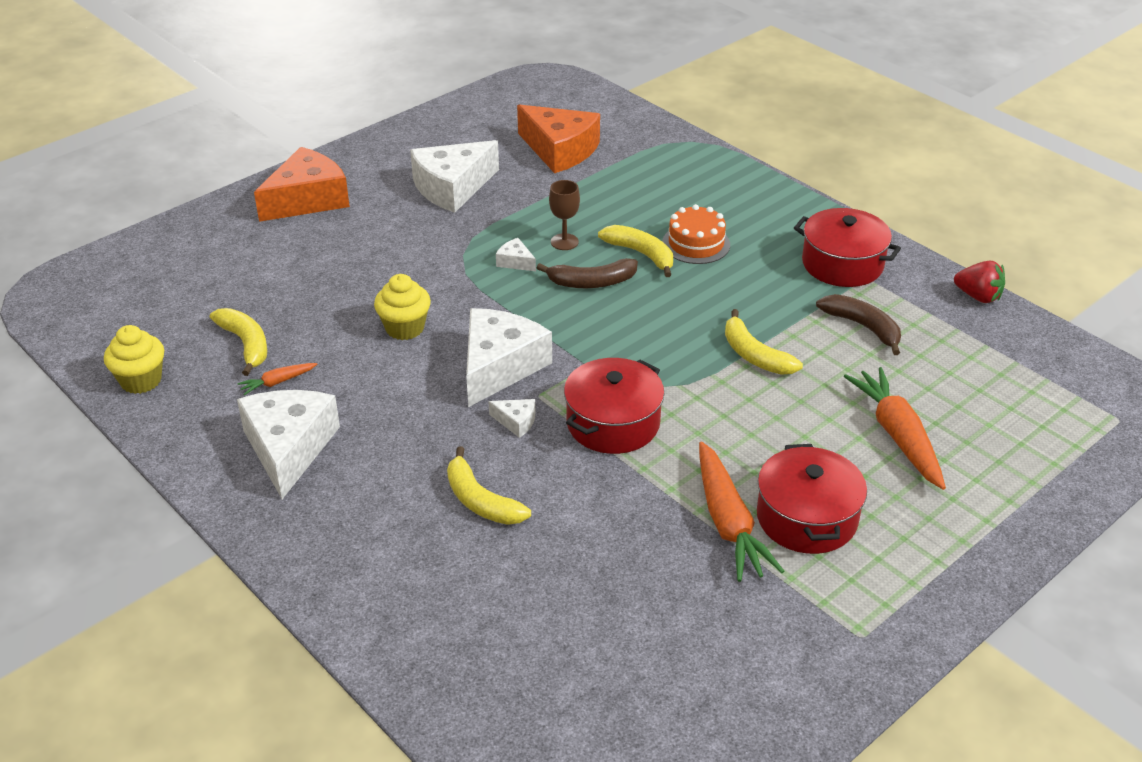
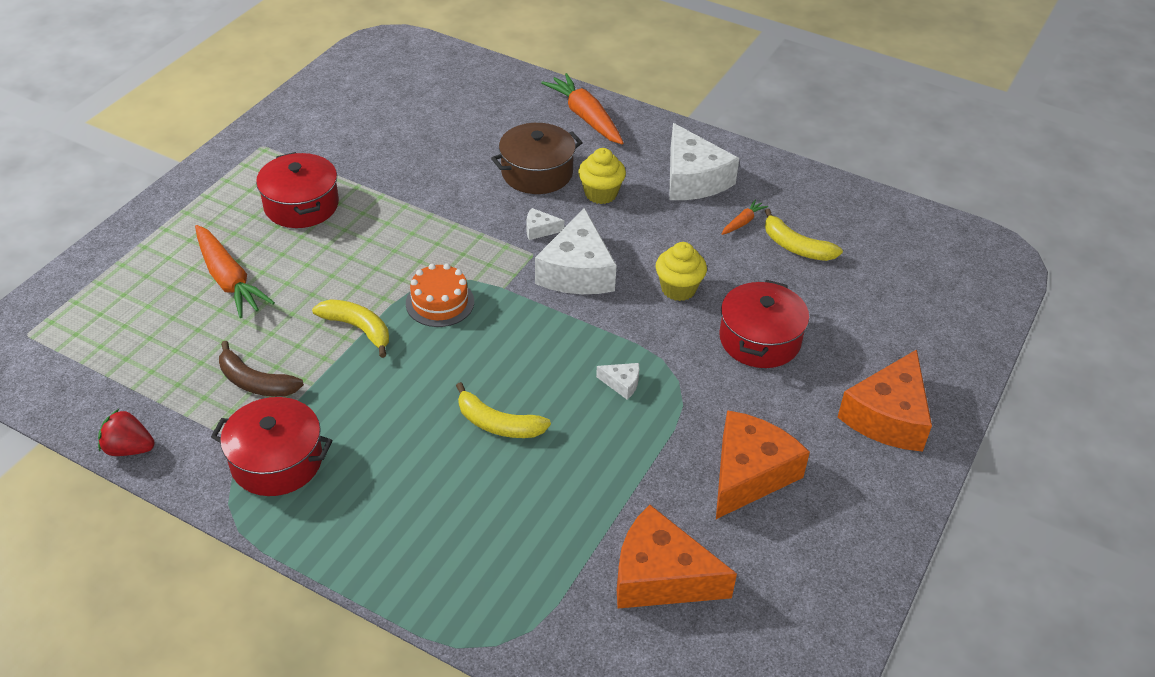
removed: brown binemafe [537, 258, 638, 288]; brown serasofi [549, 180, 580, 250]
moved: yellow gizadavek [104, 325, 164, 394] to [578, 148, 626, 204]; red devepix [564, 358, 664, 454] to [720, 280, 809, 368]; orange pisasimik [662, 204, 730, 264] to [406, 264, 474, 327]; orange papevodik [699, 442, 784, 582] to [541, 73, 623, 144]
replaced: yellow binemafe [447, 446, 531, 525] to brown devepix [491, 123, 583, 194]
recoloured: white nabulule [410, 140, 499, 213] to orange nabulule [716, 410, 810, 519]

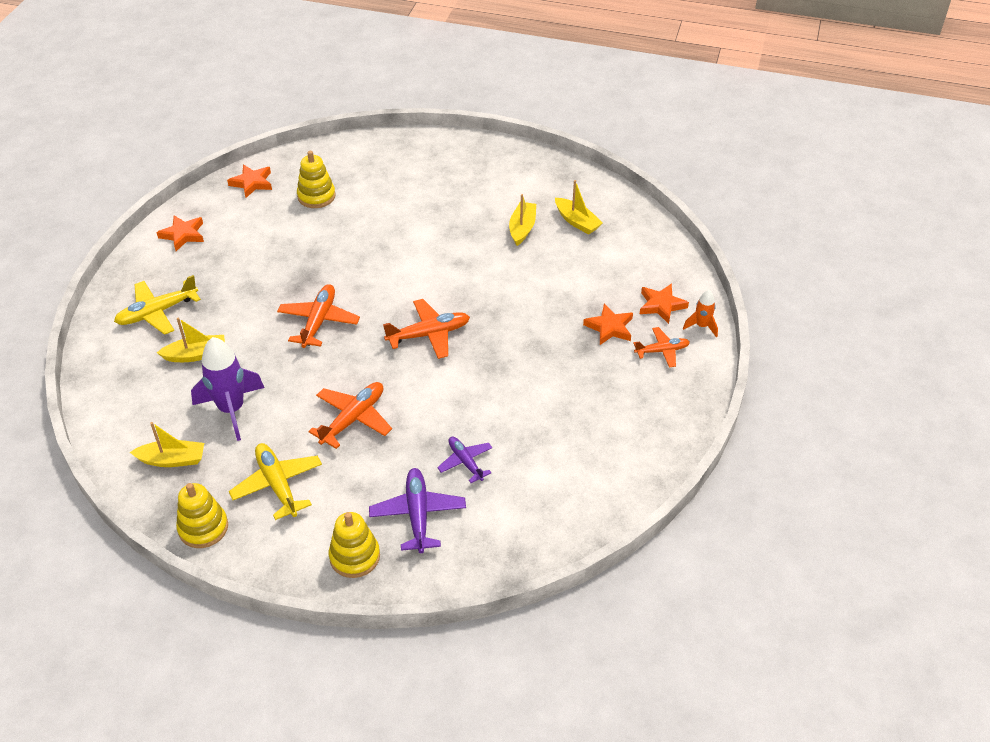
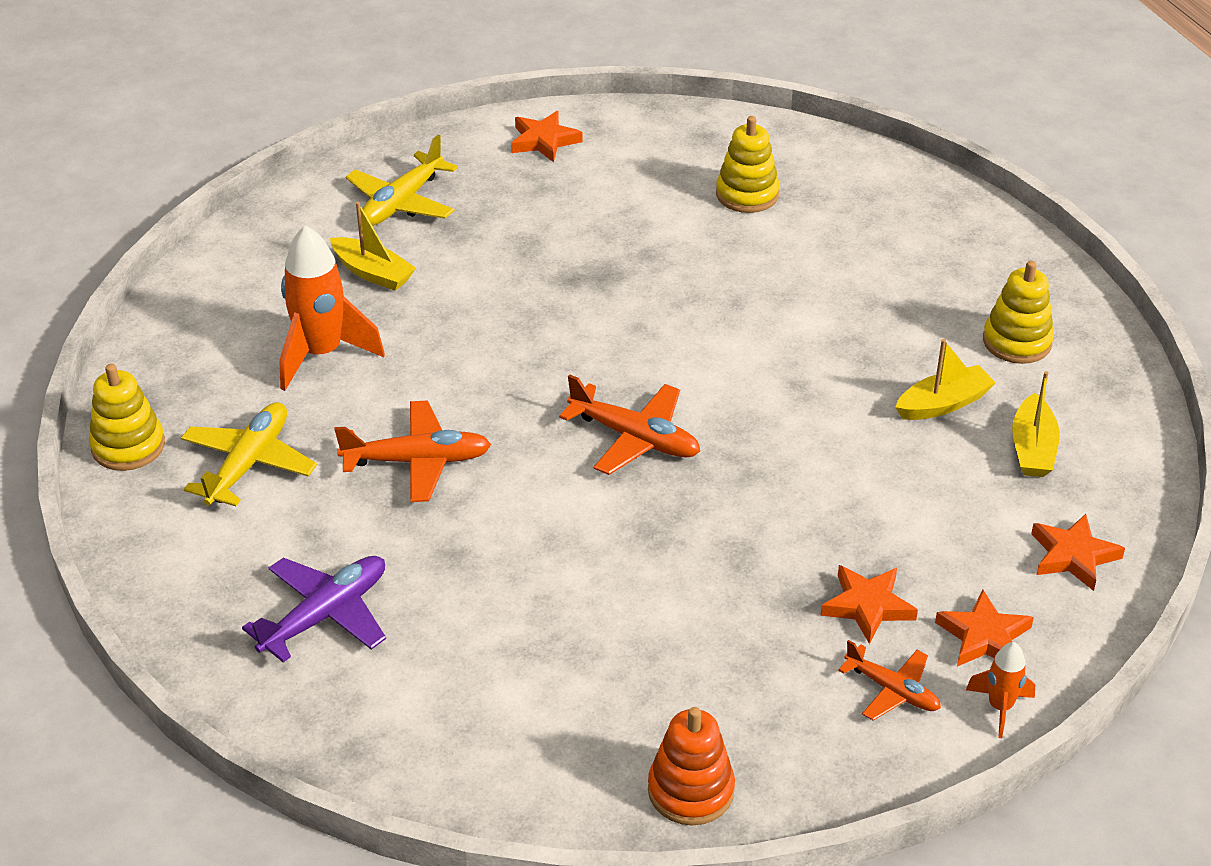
removed: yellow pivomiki [130, 422, 204, 467]; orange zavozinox [277, 284, 360, 348]; purple zavozinox [437, 437, 492, 483]
added: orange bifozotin [648, 707, 735, 826]
moved: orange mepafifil [227, 165, 272, 198] to [1031, 514, 1125, 591]; yellow bifozotin [329, 512, 380, 578] to [983, 261, 1054, 364]
recoloured: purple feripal [191, 337, 264, 441] to orange feripal [279, 225, 385, 391]
turned: yellow zavozinox [114, 275, 201, 335] = [345, 135, 458, 226] 75 degrees counterclockwise

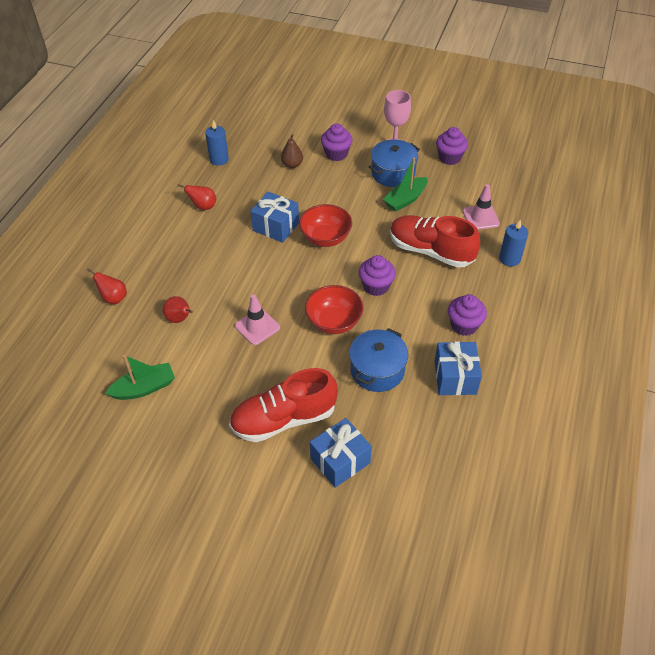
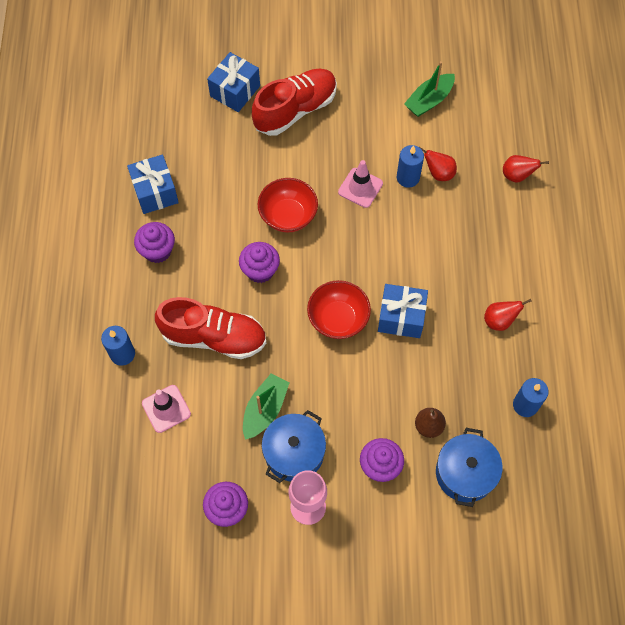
added: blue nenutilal [397, 145, 424, 188]
moved: blue devepix [349, 328, 408, 392] to [436, 428, 503, 507]

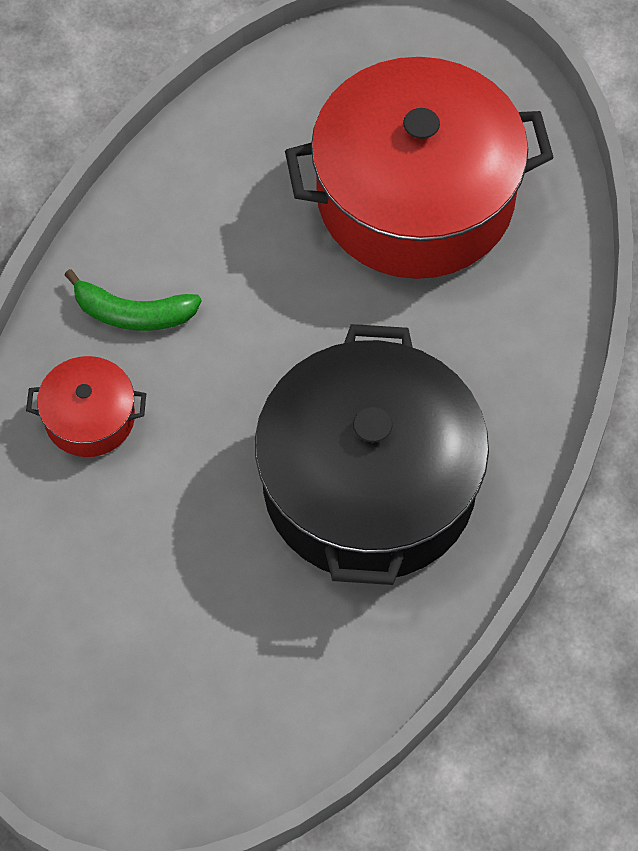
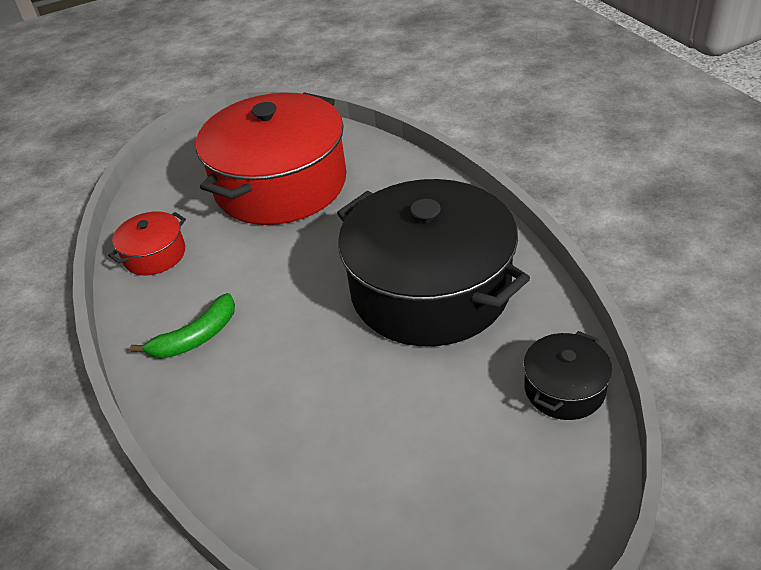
added: black devepix [523, 331, 612, 420]
moved: red devepix [26, 356, 146, 457] to [108, 211, 186, 276]

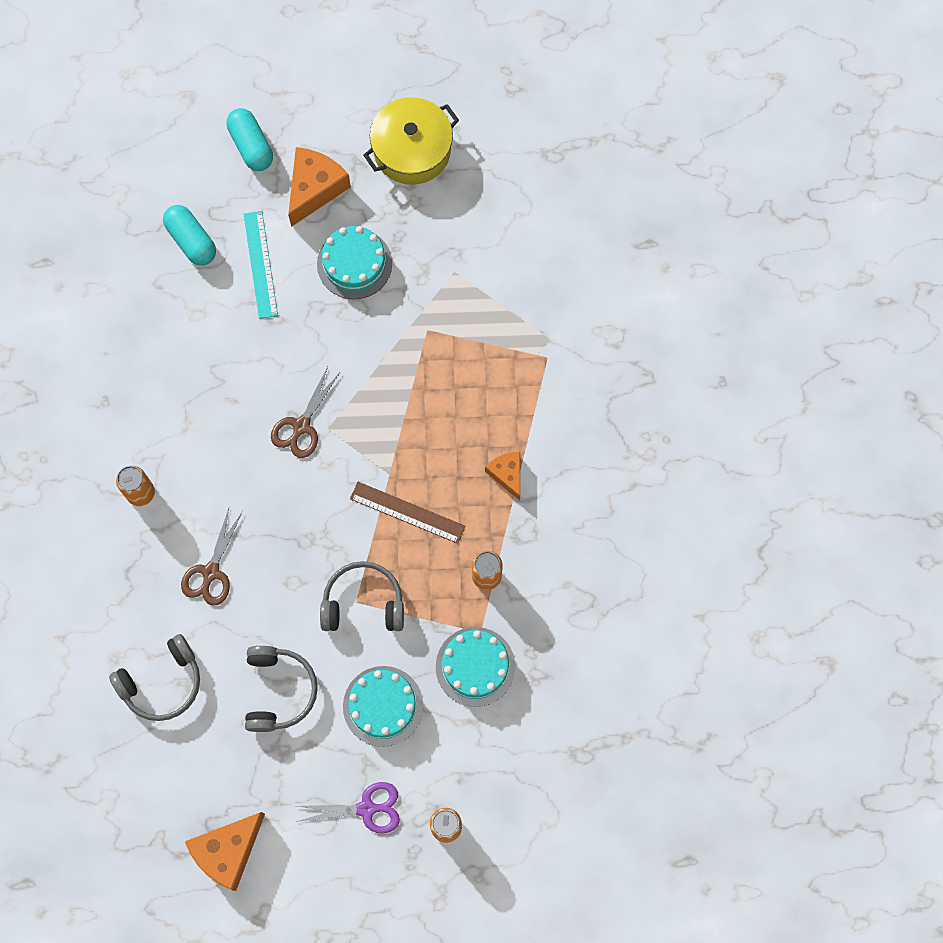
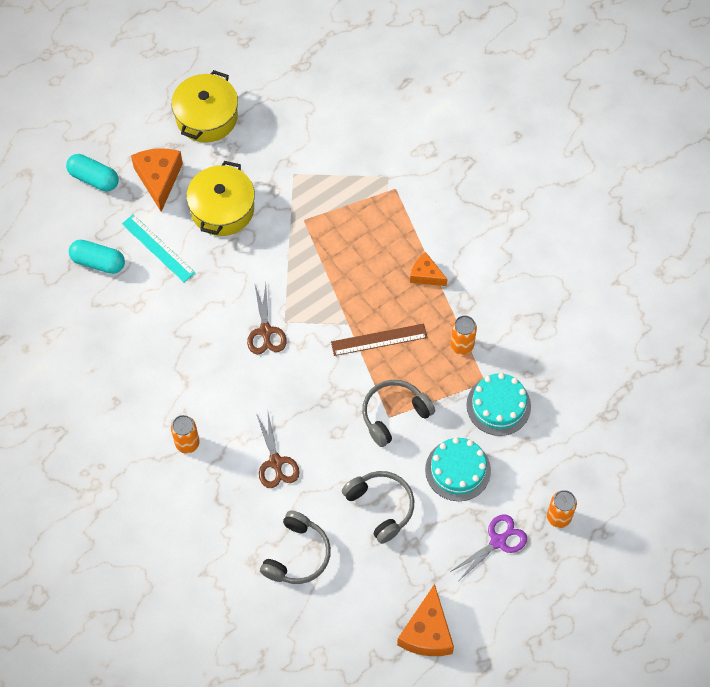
replaced: turquoise pisasimik [317, 226, 392, 299] to yellow devepix [186, 161, 255, 236]

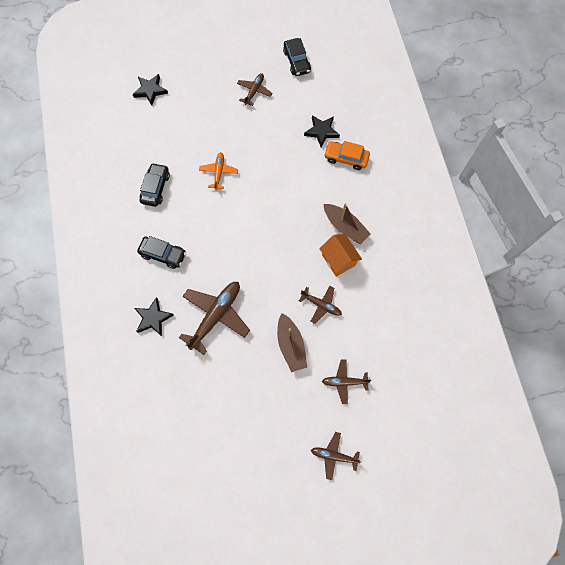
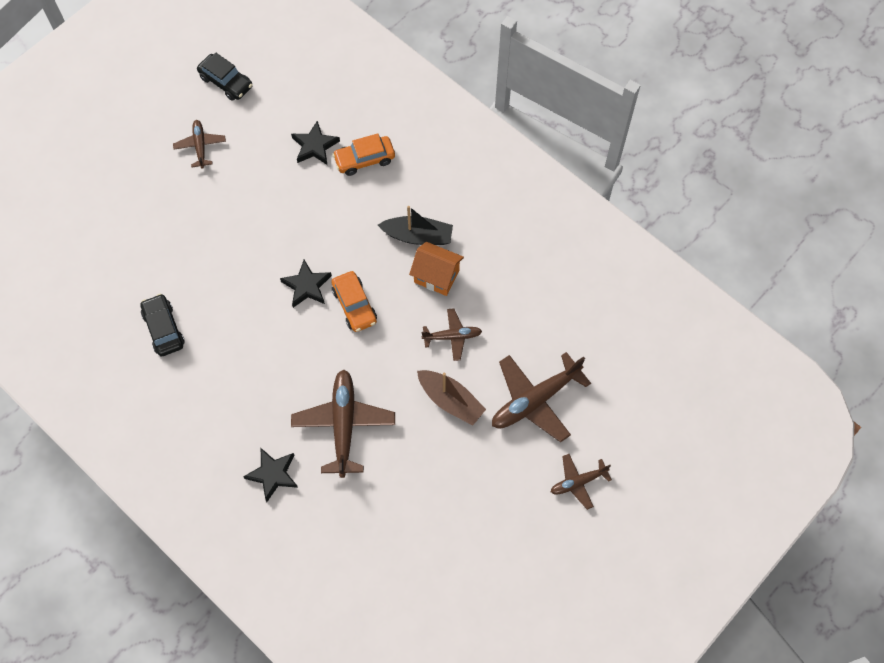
removed: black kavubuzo [137, 236, 186, 269]; orange zavozinox [199, 152, 238, 190]
added: orange kavubuzo [331, 271, 377, 332]
moved: black mepafifil [132, 74, 168, 105] to [280, 260, 332, 308]
recoloured: brown pivomiki [323, 203, 370, 244] to black pivomiki [378, 206, 453, 245]
resized: brown zavozinox [322, 359, 371, 404] = [492, 352, 591, 442] x1.79

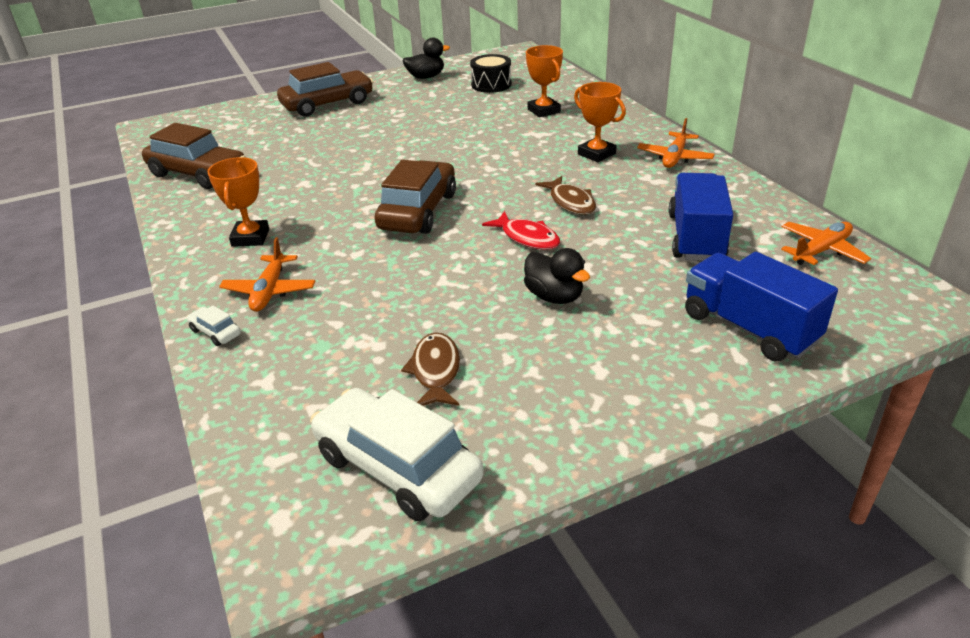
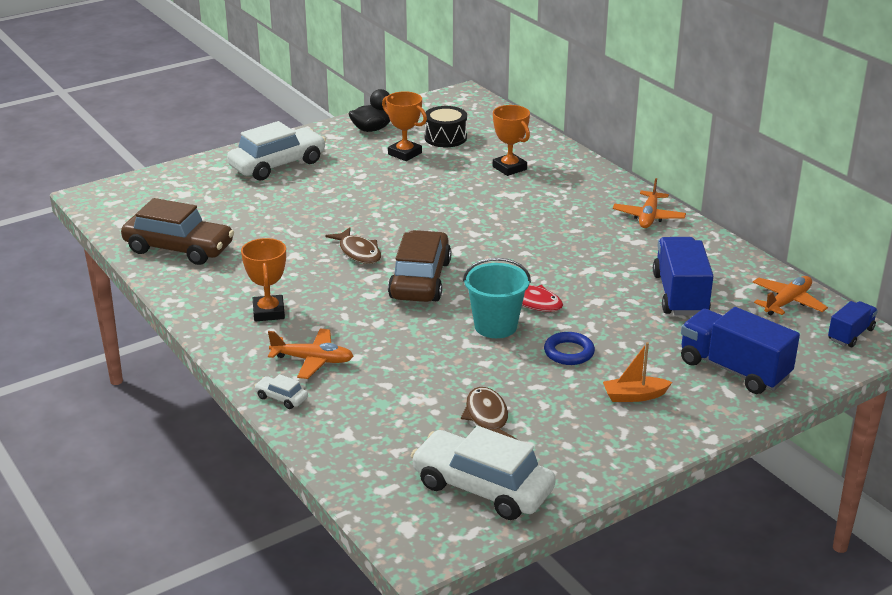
added: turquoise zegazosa [463, 258, 531, 338]; orange pivomiki [603, 342, 672, 402]; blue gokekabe [828, 301, 878, 347]
moved: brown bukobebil [535, 176, 596, 215] to [325, 228, 381, 264]; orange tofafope [574, 82, 626, 162] to [382, 91, 427, 161]
replaced: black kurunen [524, 248, 590, 304] to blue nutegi [544, 332, 595, 365]
recoloured: brown kavubuzo [277, 62, 373, 117] to white kavubuzo [227, 121, 326, 180]
turned: orange zavozinox [219, 237, 315, 312] = [268, 329, 353, 379] 75 degrees counterclockwise

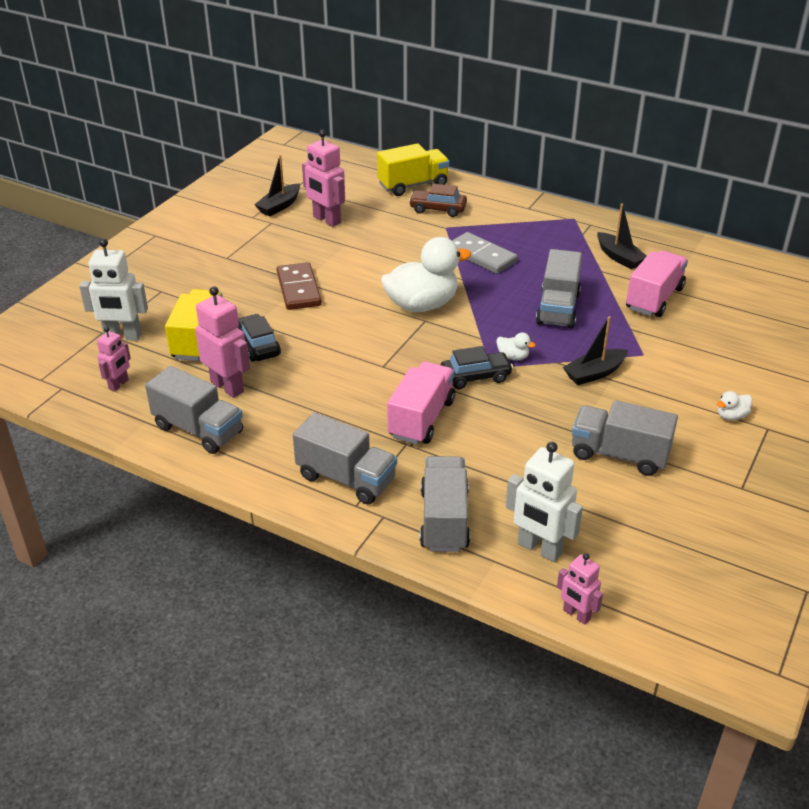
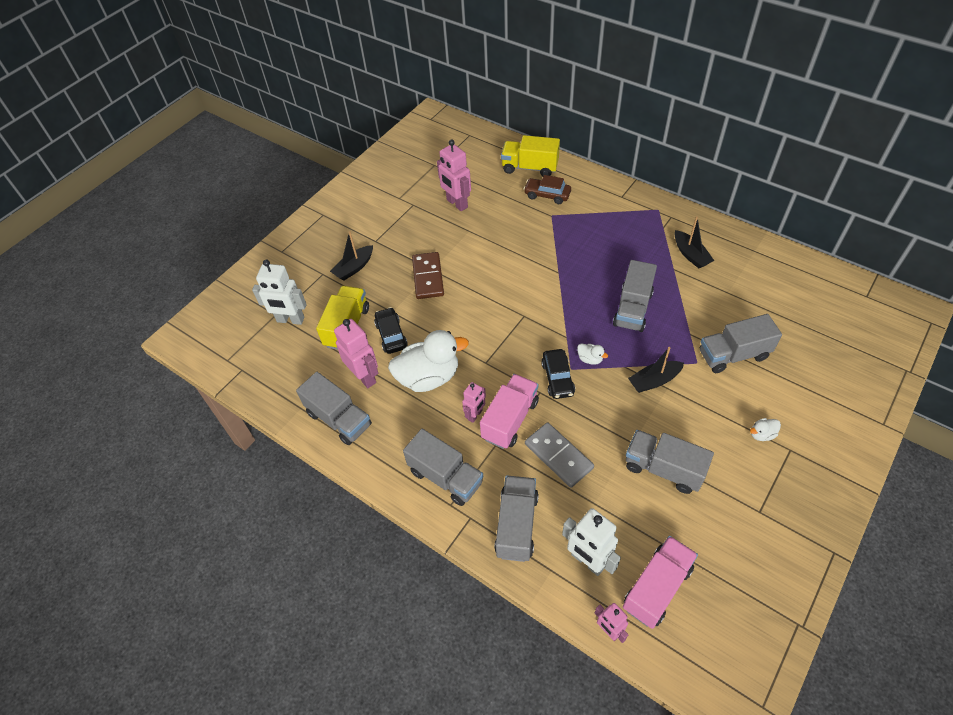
added: grey gokekabe [700, 314, 782, 373]
moved: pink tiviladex [97, 327, 131, 391] to [462, 382, 486, 423]; black pivomiki [254, 155, 300, 216] to [330, 231, 373, 281]; white kurunen [381, 237, 471, 312] to [388, 330, 469, 392]; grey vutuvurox [452, 232, 518, 274] to [525, 422, 594, 488]; pink gokekabe [626, 251, 688, 317] to [623, 536, 698, 629]
turned: yellow gokekabe [377, 144, 450, 196] = [501, 135, 560, 176] 150 degrees counterclockwise; black kavubuzo [440, 346, 513, 389] = [541, 349, 575, 399] 90 degrees clockwise

